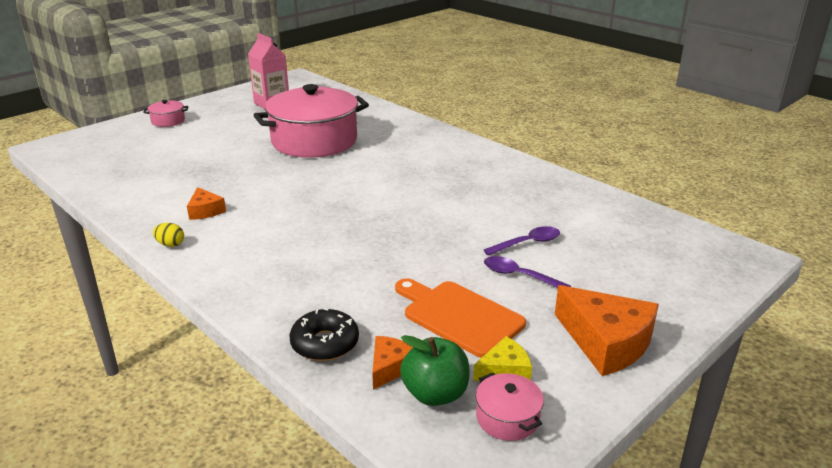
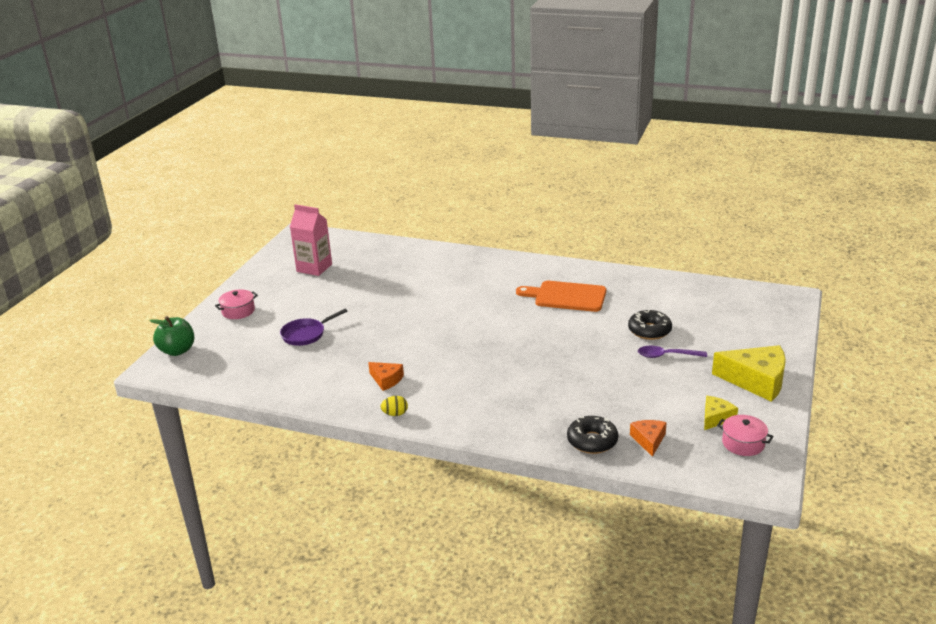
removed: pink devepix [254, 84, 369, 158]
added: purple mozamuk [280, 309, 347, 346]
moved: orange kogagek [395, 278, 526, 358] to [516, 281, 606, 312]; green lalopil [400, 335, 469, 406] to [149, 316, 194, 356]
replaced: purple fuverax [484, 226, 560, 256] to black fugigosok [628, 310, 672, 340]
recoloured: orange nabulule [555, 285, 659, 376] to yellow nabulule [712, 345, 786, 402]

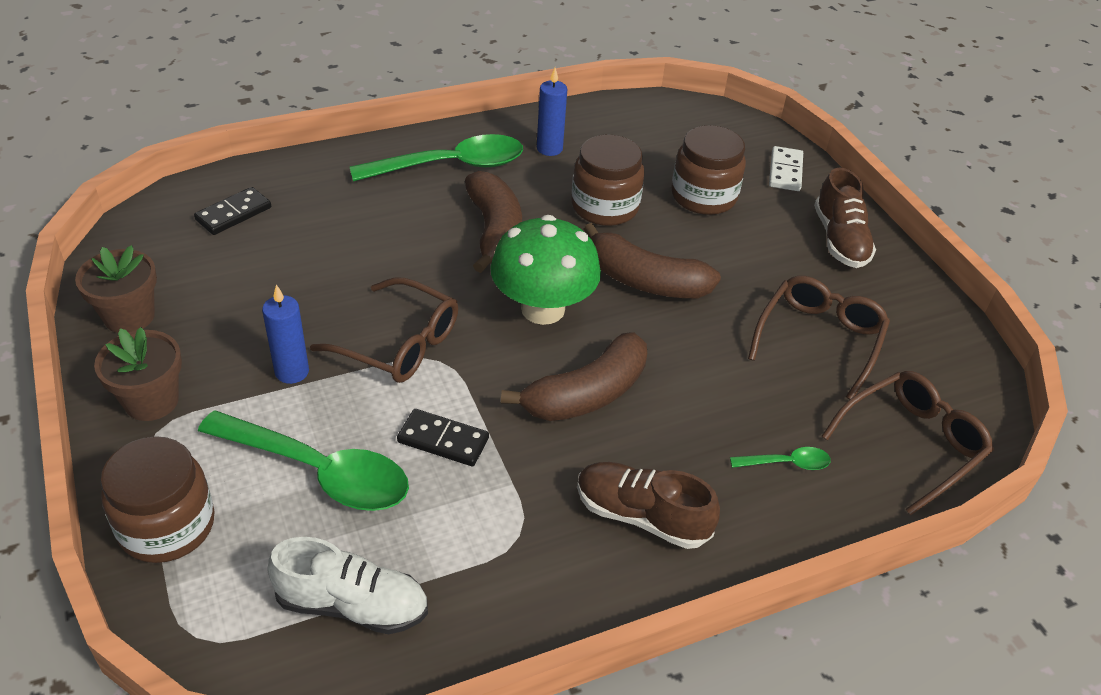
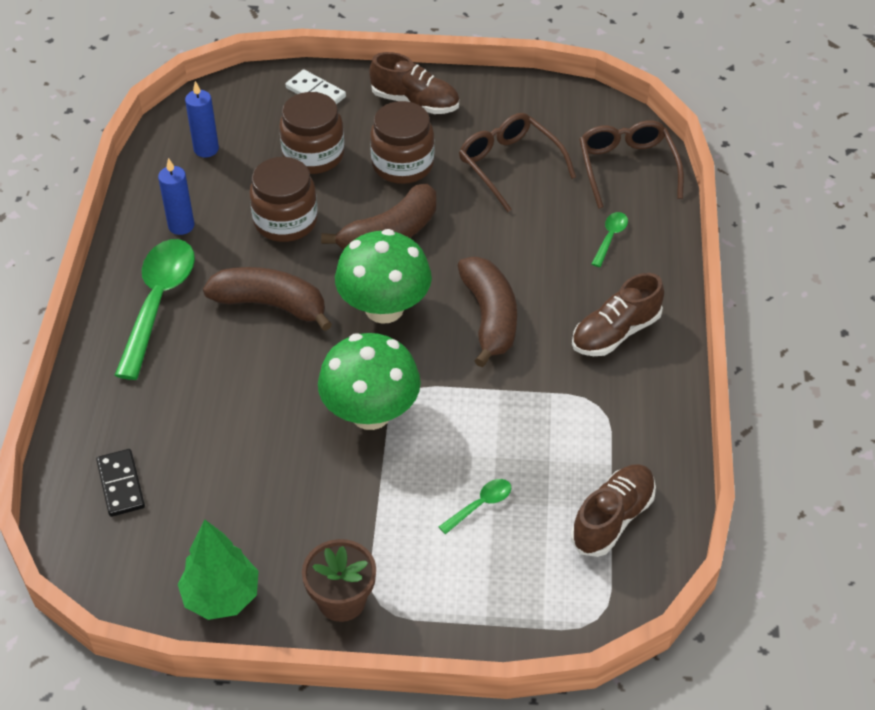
removed: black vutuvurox [397, 409, 489, 466]
moved: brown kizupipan [101, 436, 215, 563] to [370, 101, 434, 184]; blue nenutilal [262, 285, 309, 384] to [185, 81, 219, 157]
replaced: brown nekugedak [75, 245, 157, 333] to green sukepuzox [178, 519, 259, 620]; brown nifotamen [310, 278, 458, 383] to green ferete [318, 333, 421, 430]
recoloured: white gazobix [267, 537, 428, 634] to brown gazobix [571, 464, 656, 557]
resized: green fuverax [198, 411, 409, 511] = [439, 479, 511, 534] x0.44

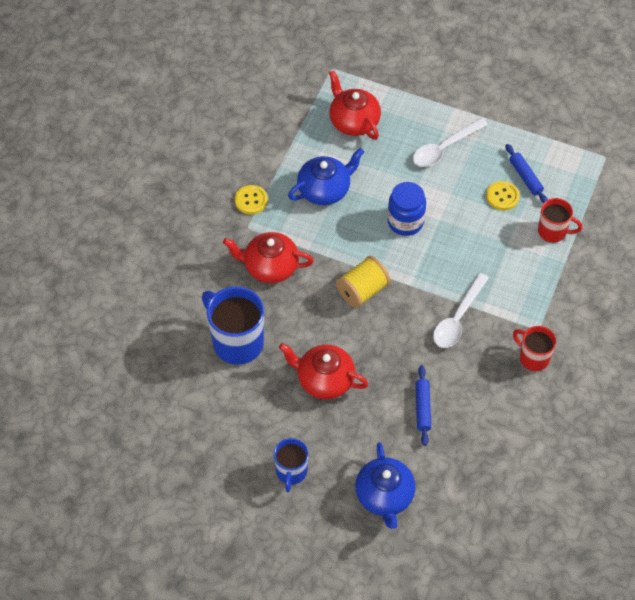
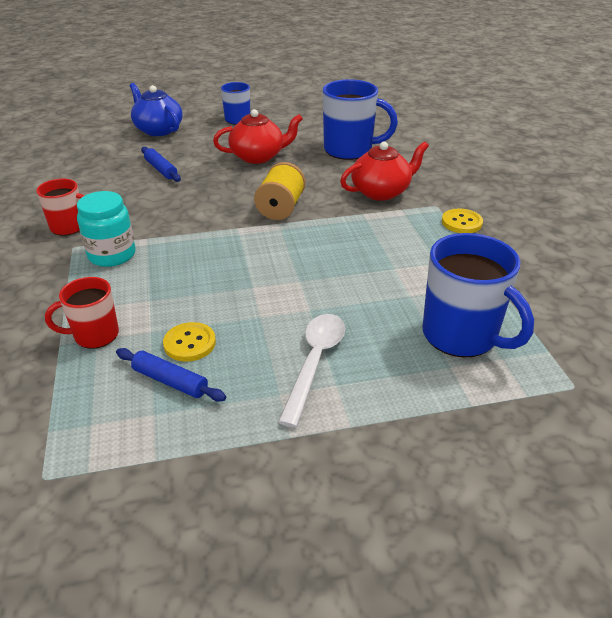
removed: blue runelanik [288, 148, 364, 205]; blue kizupipan [388, 182, 426, 236]; white fuverax [433, 273, 489, 348]
added: turquoise kizupipan [77, 191, 136, 267]
replaced: red runelanik [329, 70, 381, 140] to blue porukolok [422, 233, 534, 357]

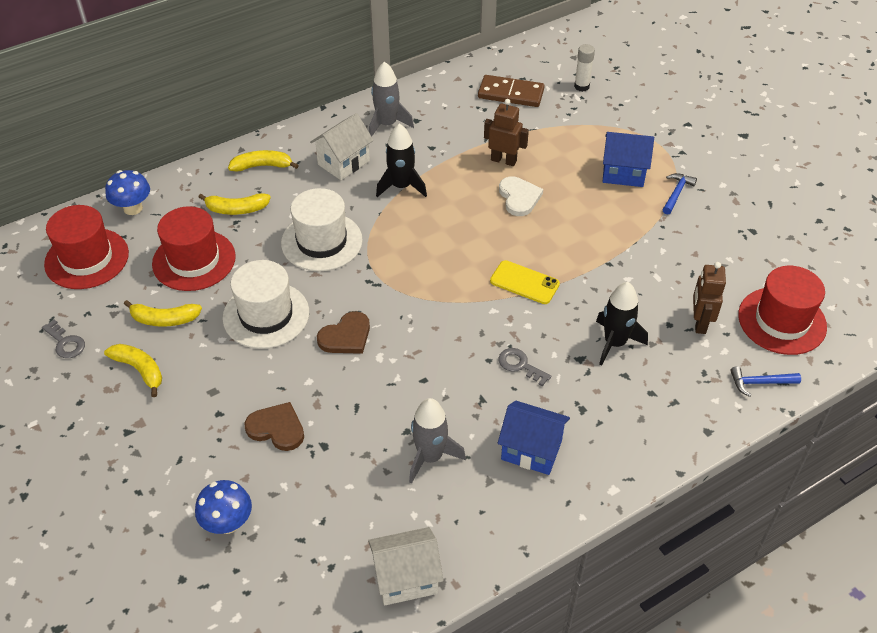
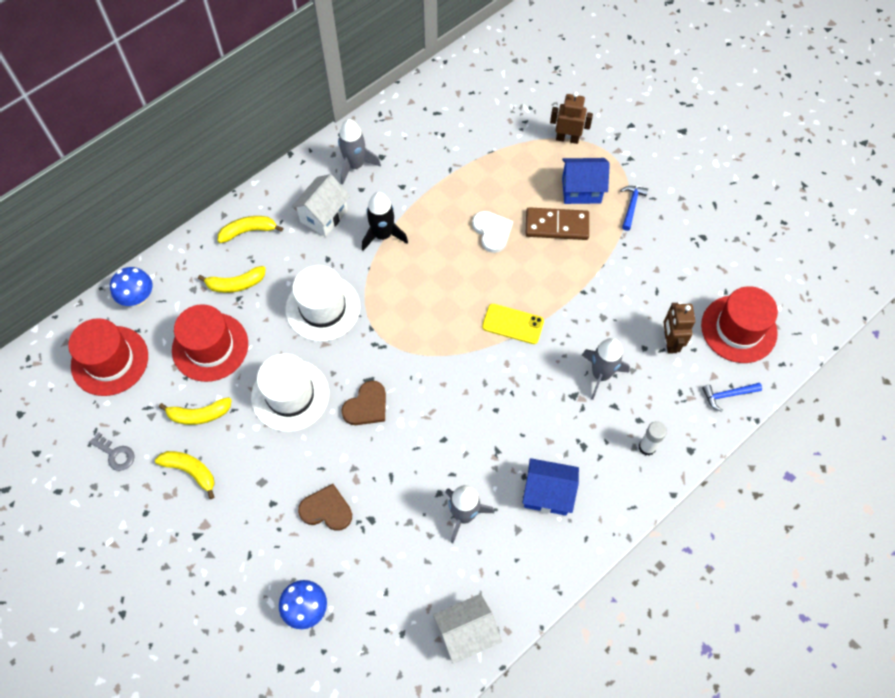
removed: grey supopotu [498, 348, 551, 386]
moved: brown vutuvurox [478, 75, 545, 107] to [526, 207, 589, 240]; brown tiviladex [484, 99, 529, 166] to [550, 92, 593, 144]; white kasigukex [574, 44, 595, 92] to [639, 421, 667, 455]
recoloured: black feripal [596, 282, 648, 366] to grey feripal [582, 338, 630, 400]

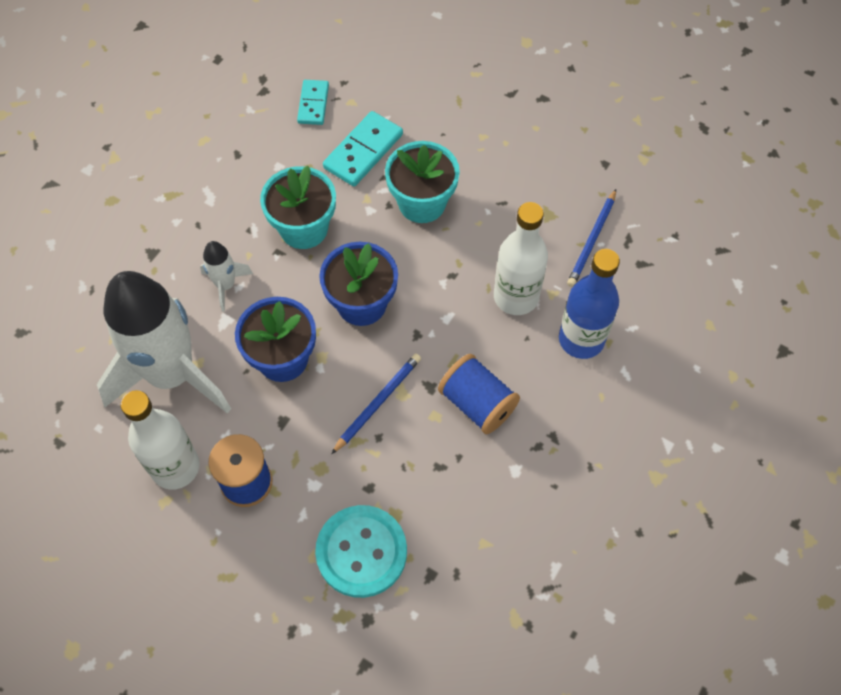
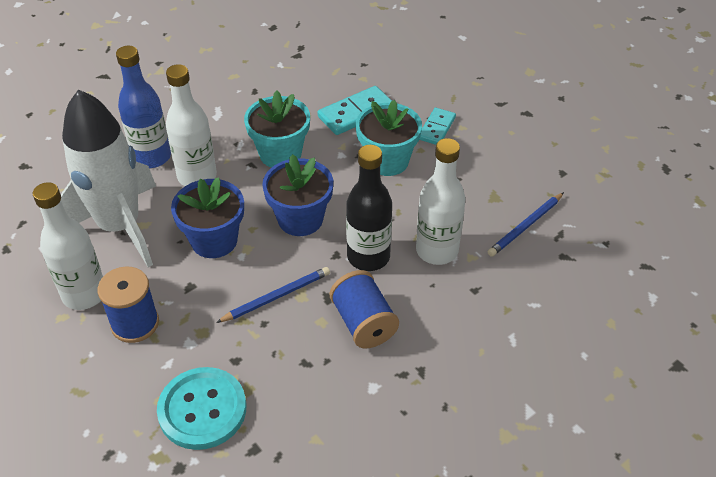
added: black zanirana [346, 145, 392, 271]
moved: turquoise vutuvurox [297, 80, 329, 125] to [419, 108, 456, 145]; blue zanirana [559, 249, 620, 359] to [116, 46, 171, 168]
replaced: white feripal [200, 241, 253, 312] to white zanirana [166, 64, 217, 186]

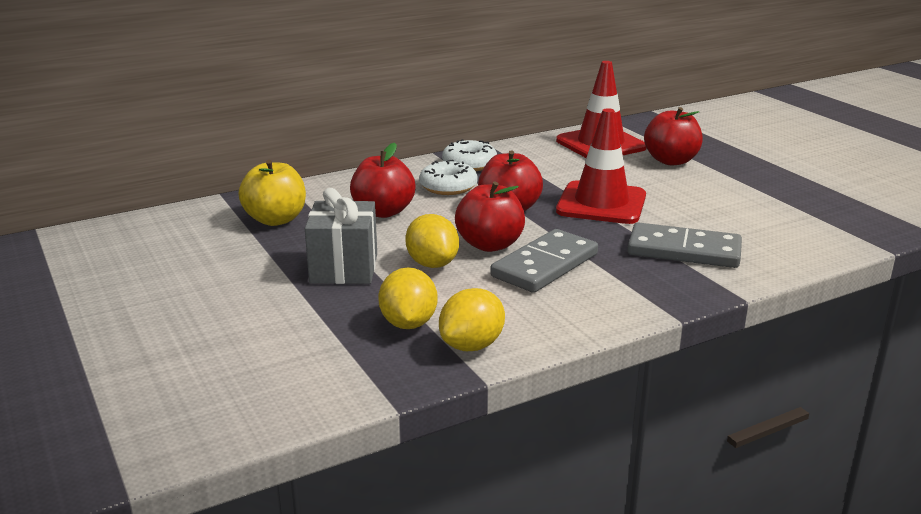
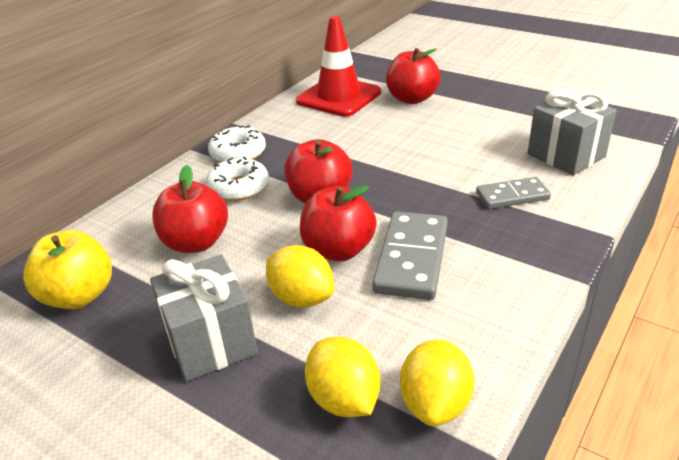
removed: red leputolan [556, 108, 646, 224]
added: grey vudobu [527, 89, 617, 175]
resized: grey vutuvurox [627, 222, 742, 268] = [476, 177, 551, 209] x0.63

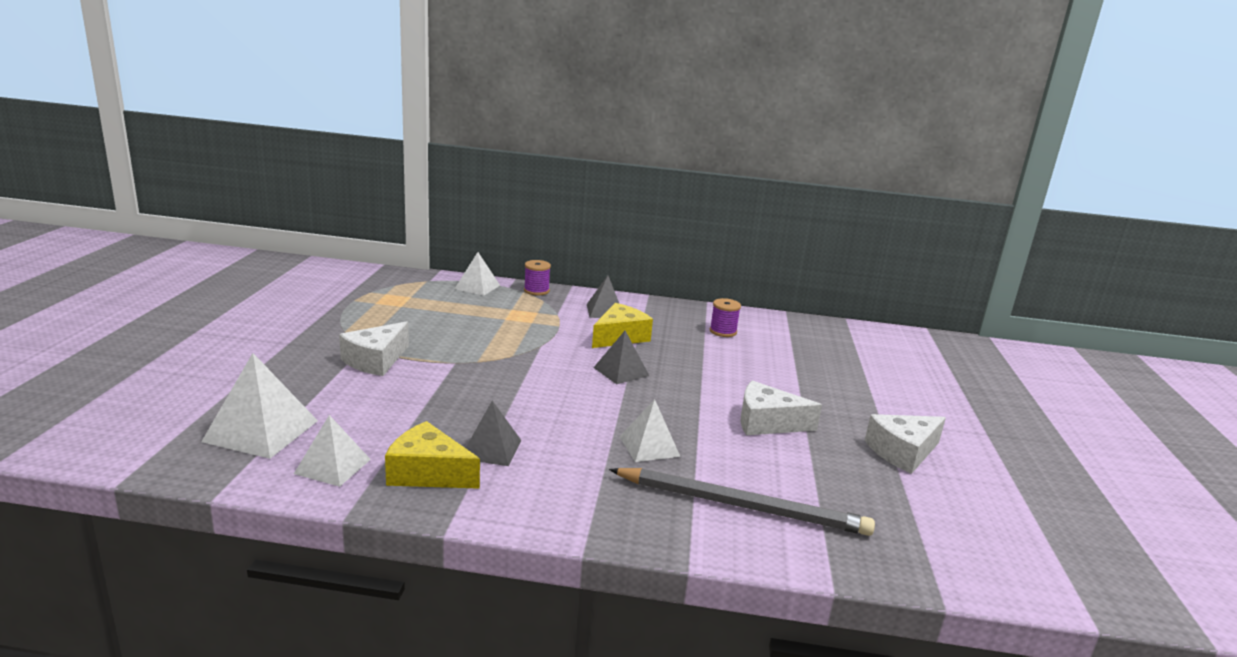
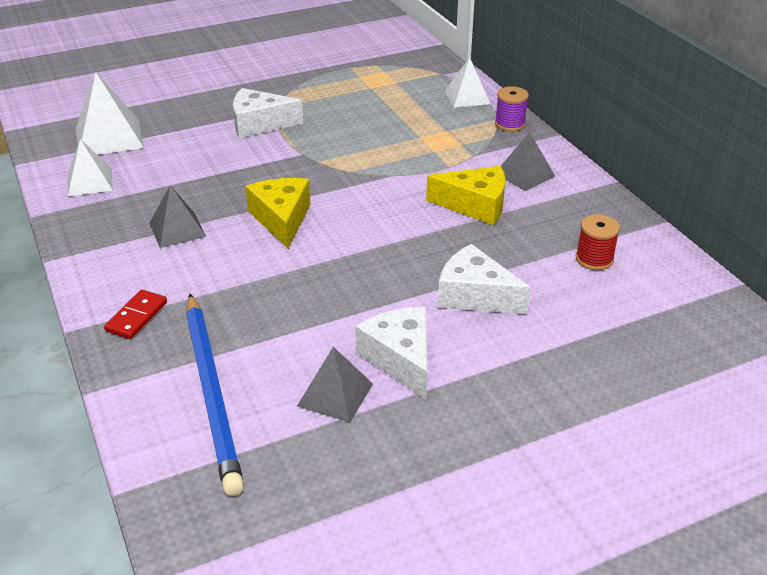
removed: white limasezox [619, 399, 680, 462]
added: red vutuvurox [104, 290, 167, 339]
moved: yellow nabulule [385, 421, 480, 489] to [245, 178, 310, 248]; grey limasezox [593, 331, 649, 384] to [297, 347, 373, 422]; white nabulule [865, 414, 946, 474] to [438, 244, 531, 314]
recoloured: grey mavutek [609, 468, 875, 536] to blue mavutek [186, 294, 244, 496]; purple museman [710, 298, 741, 337] to red museman [576, 214, 620, 270]

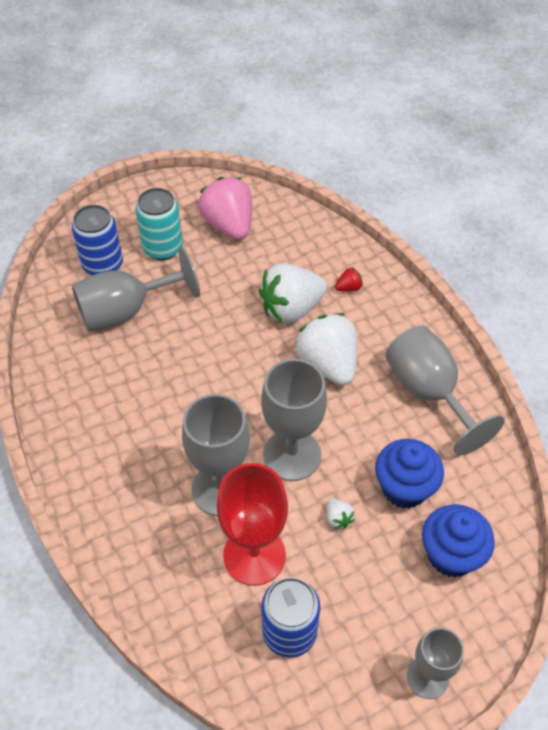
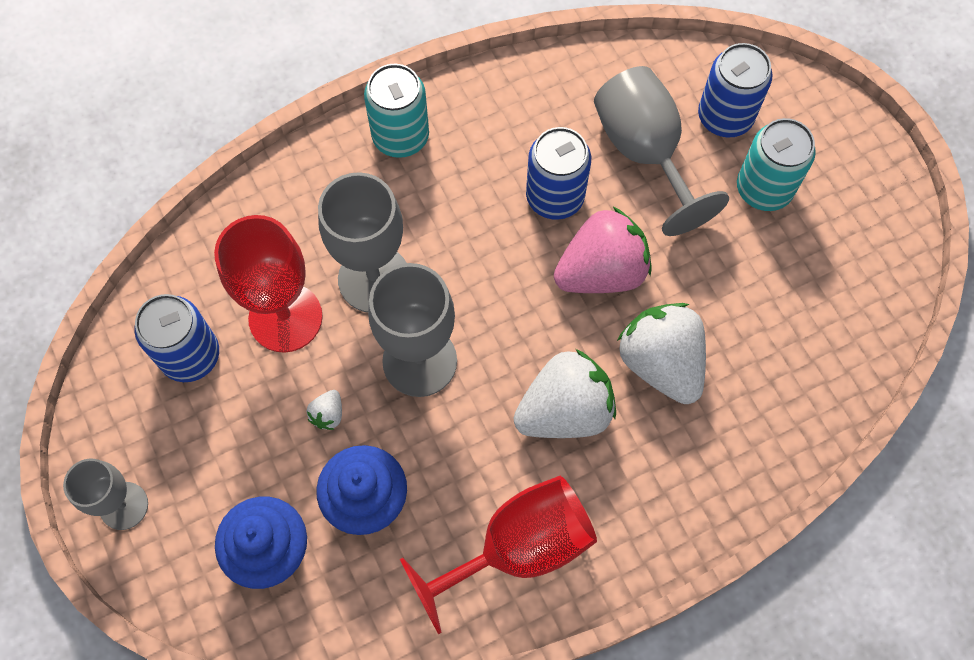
removed: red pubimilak [335, 268, 363, 292]
added: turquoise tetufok [364, 64, 429, 158]; blue tetufok [526, 127, 591, 220]
moved: pink pubimilak [198, 177, 252, 240] to [554, 207, 652, 293]
recoloured: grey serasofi [385, 325, 505, 455] to red serasofi [400, 476, 597, 635]
turned: white pubimilak [327, 498, 355, 529] = [307, 390, 342, 430] 45 degrees counterclockwise

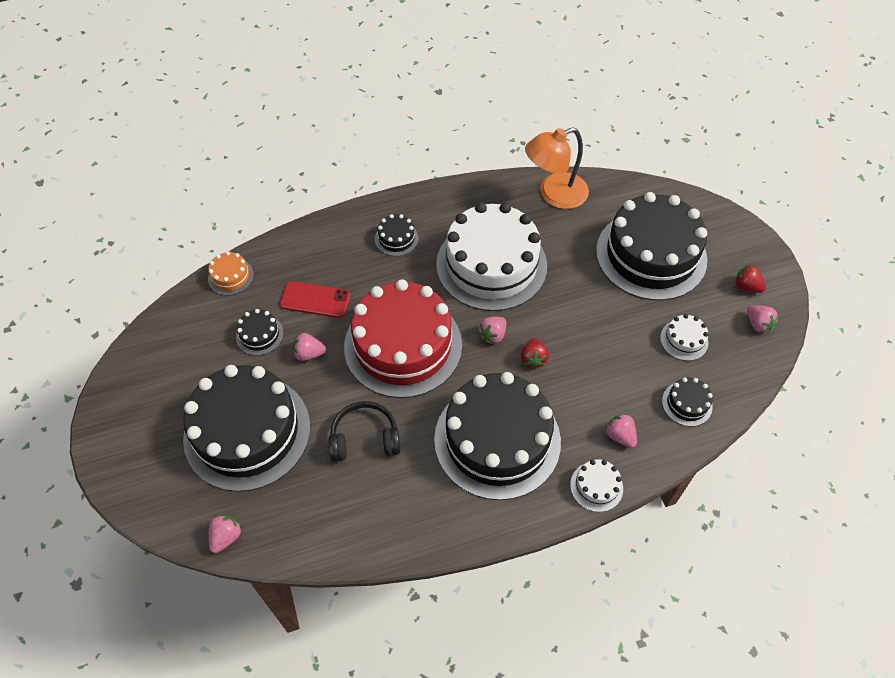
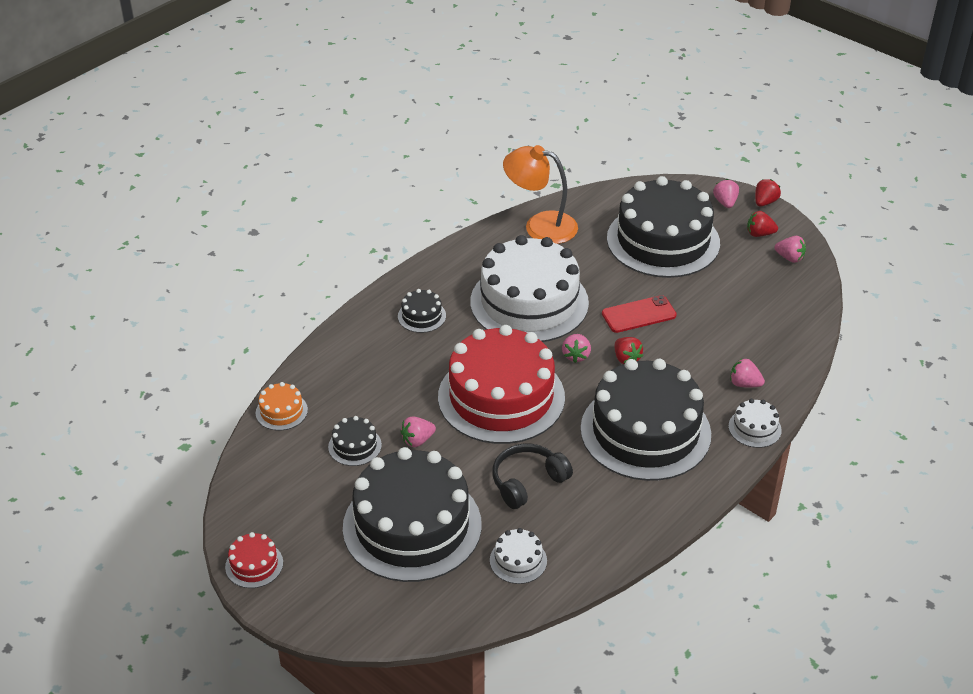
removed: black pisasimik [662, 377, 713, 427]
added: red pisasimik [225, 532, 283, 588]; red pubimilak [755, 179, 781, 206]
moved: pink pubimilak [209, 515, 242, 553] to [713, 179, 739, 208]; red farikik [280, 281, 351, 318] to [602, 295, 677, 333]; white pisasimik [660, 314, 709, 361] to [490, 528, 547, 584]
turned: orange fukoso [525, 127, 589, 209] = [503, 145, 578, 244] 75 degrees clockwise

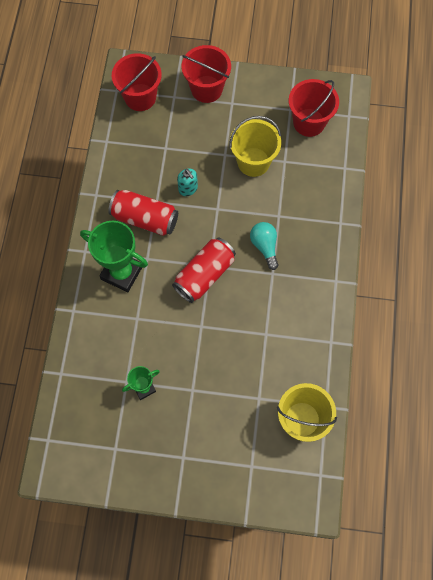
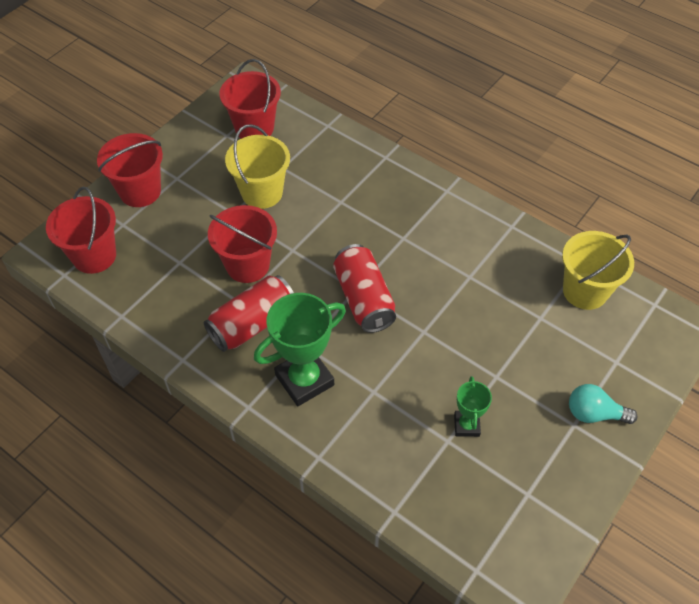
moved: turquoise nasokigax [250, 222, 278, 270] to [569, 384, 638, 424]
replaced: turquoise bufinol [177, 169, 198, 196] to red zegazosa [208, 205, 277, 283]

